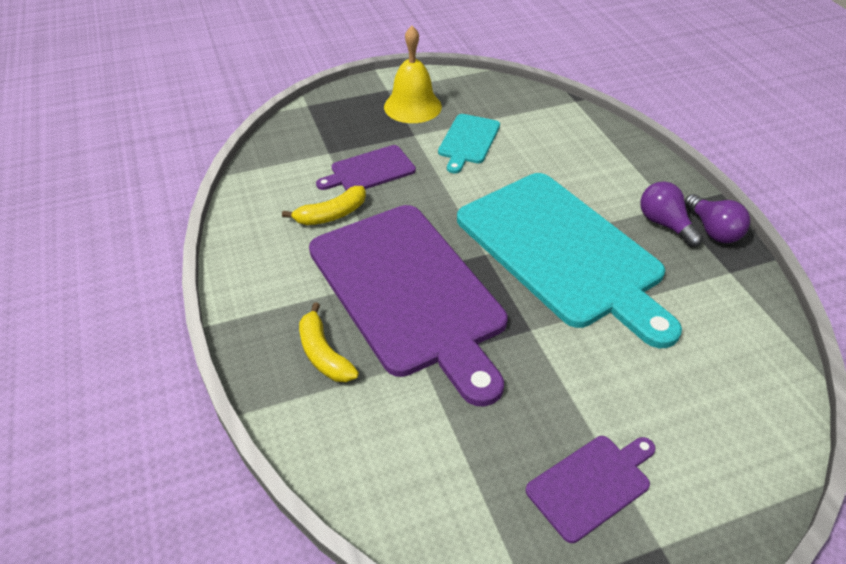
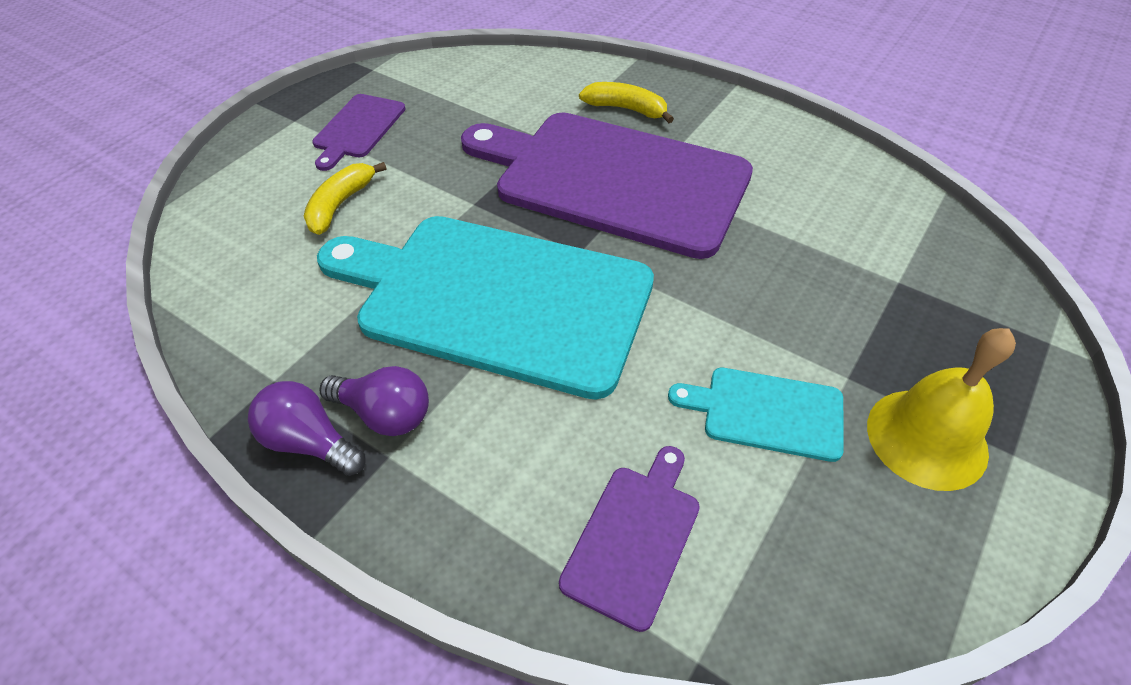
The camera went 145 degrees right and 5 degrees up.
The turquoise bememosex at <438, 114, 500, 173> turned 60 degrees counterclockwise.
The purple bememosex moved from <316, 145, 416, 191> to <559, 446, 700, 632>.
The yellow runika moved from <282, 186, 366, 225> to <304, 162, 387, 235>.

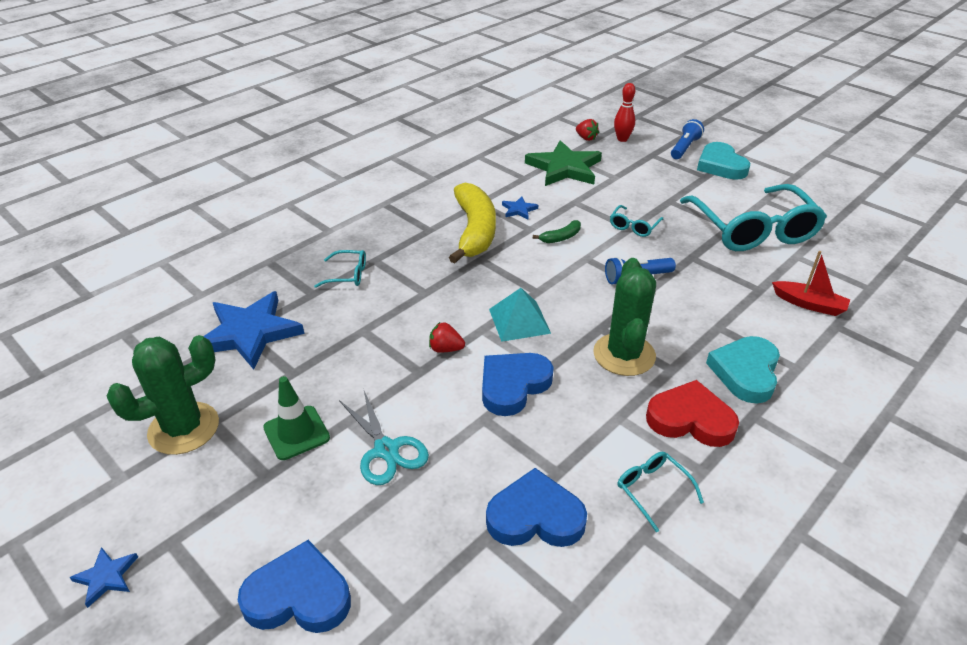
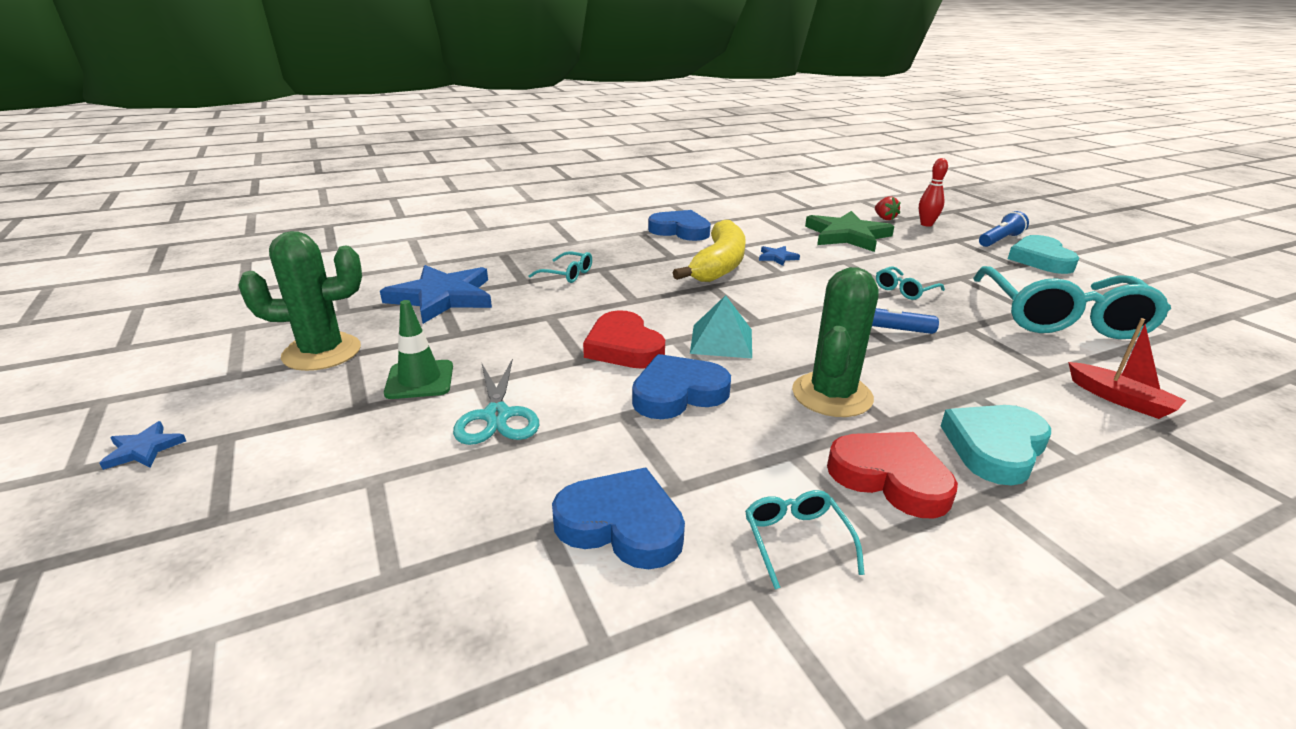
The camera went 20 degrees right and 10 degrees down.
The green runika at <533, 220, 581, 243> disappeared.
The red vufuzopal at <429, 322, 465, 353> was replaced by the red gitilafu at <583, 310, 665, 369>.
The blue gitilafu moved from <238, 540, 351, 633> to <648, 210, 711, 241>.

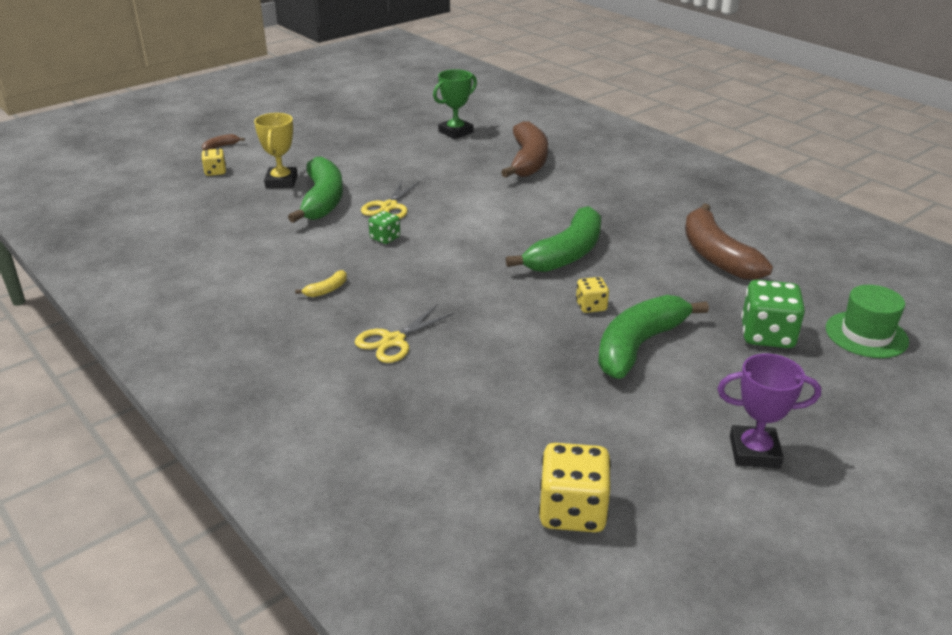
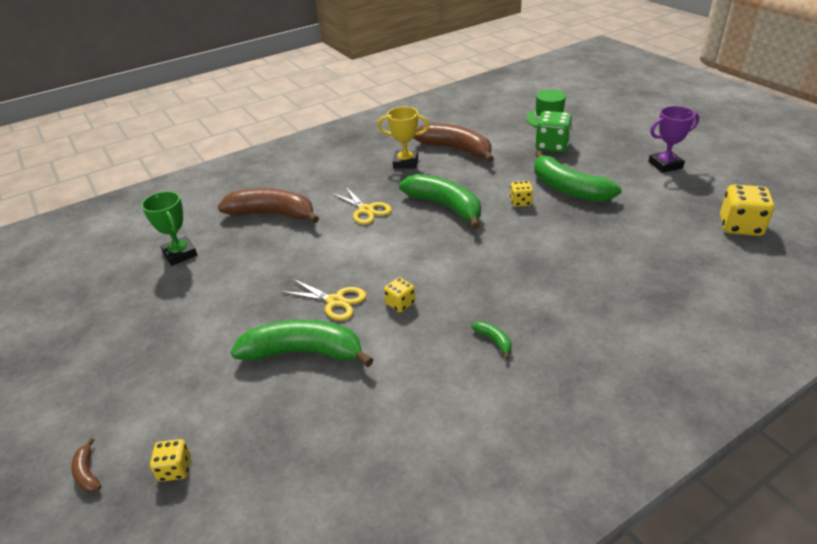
The camera went 80 degrees left and 5 degrees up.
The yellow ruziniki moved from <254, 113, 298, 188> to <378, 107, 430, 169>.
The brown runika at <685, 204, 773, 280> turned 135 degrees counterclockwise.
The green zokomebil at <369, 211, 400, 244> became the yellow zokomebil at <384, 277, 415, 312>.
The yellow runika at <295, 270, 347, 297> became the green runika at <471, 321, 512, 359>.
The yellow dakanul moved from <355, 305, 454, 363> to <331, 186, 392, 224>.
The purple ruziniki at <717, 354, 821, 468> turned 60 degrees clockwise.

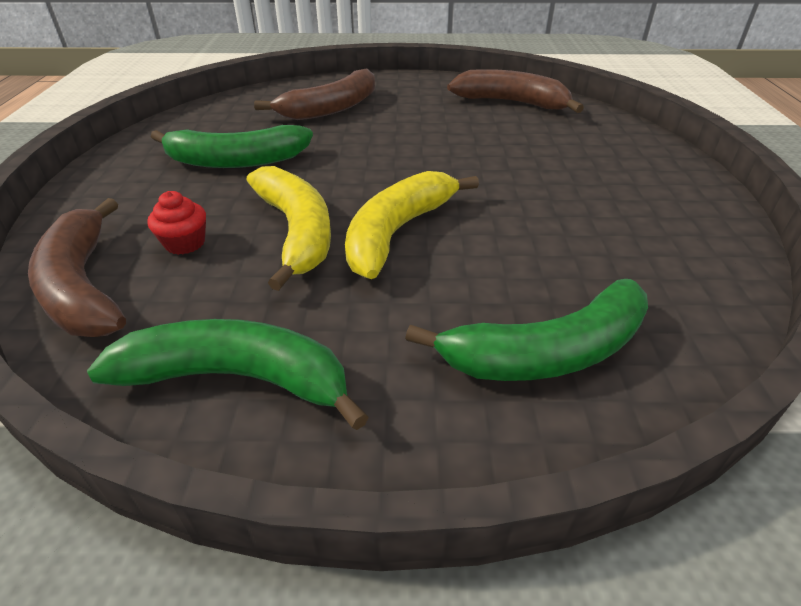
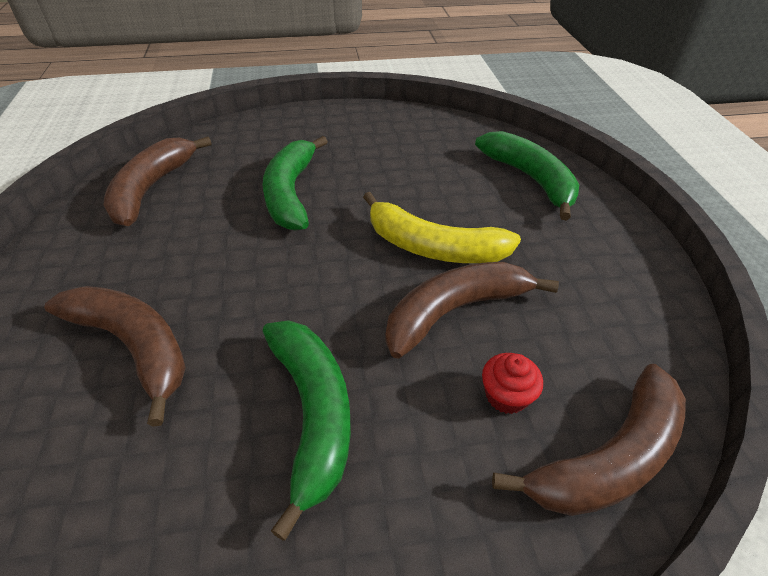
The camera went 100 degrees left and 5 degrees up.
The yellow runika at <247, 166, 331, 291> became the brown runika at <385, 262, 559, 358>.
The green runika moved from <87, 319, 369, 430> to <262, 136, 328, 231>.

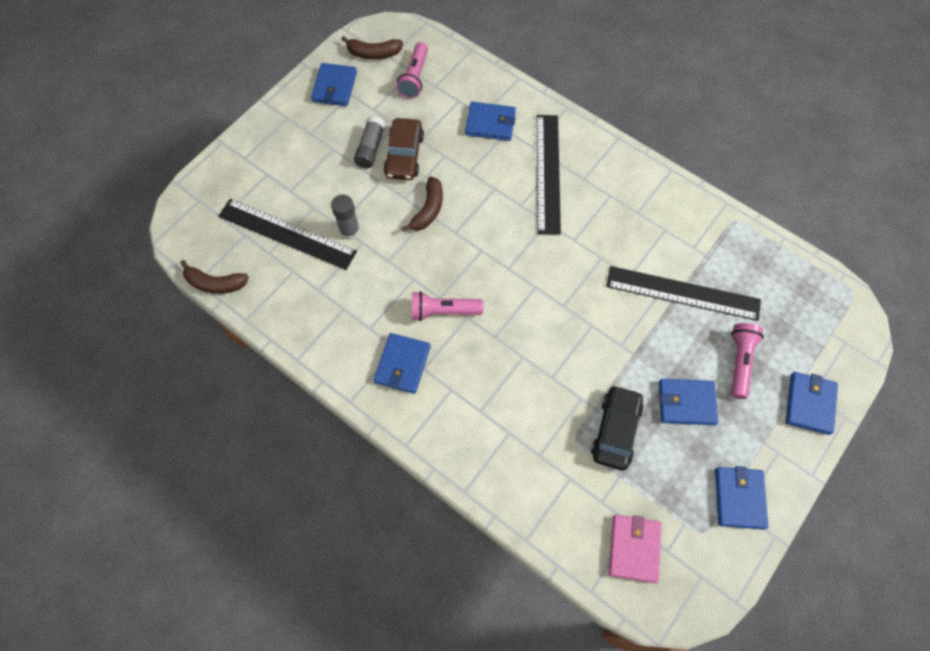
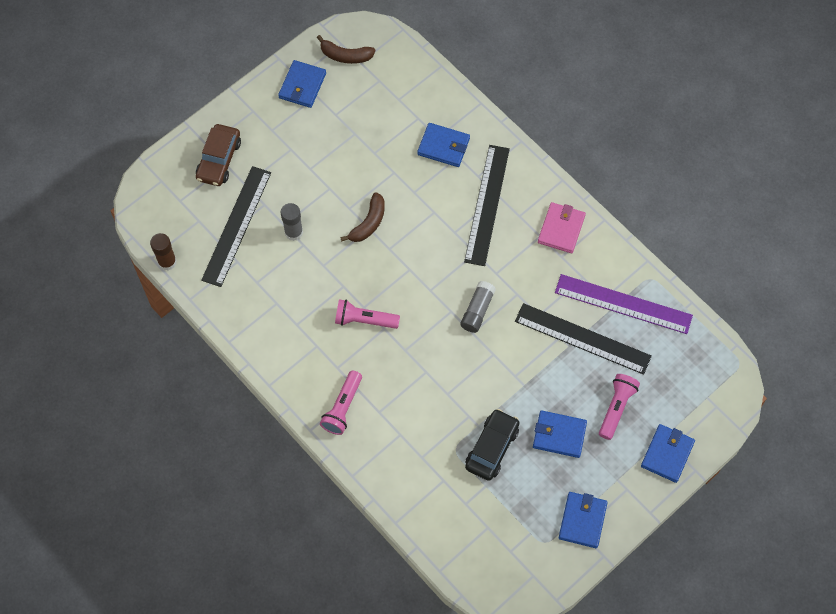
The camera went 10 degrees right and 0 degrees up.
The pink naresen moved from <396, 42, 428, 98> to <320, 370, 362, 435>.
The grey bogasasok moved from <354, 116, 386, 168> to <460, 281, 496, 333>.
The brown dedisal moved from <383, 118, 424, 180> to <196, 124, 241, 186>.
The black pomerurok at <218, 199, 357, 270> turned 75 degrees clockwise.
The brown runika at <180, 260, 249, 294> was replaced by the brown bogasasok at <150, 233, 177, 271>.
The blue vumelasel at <374, 333, 430, 394> disappeared.
The pink vumelasel moved from <609, 515, 662, 583> to <538, 202, 586, 253>.
The purple pomerurok at <555, 274, 693, 334> appeared.

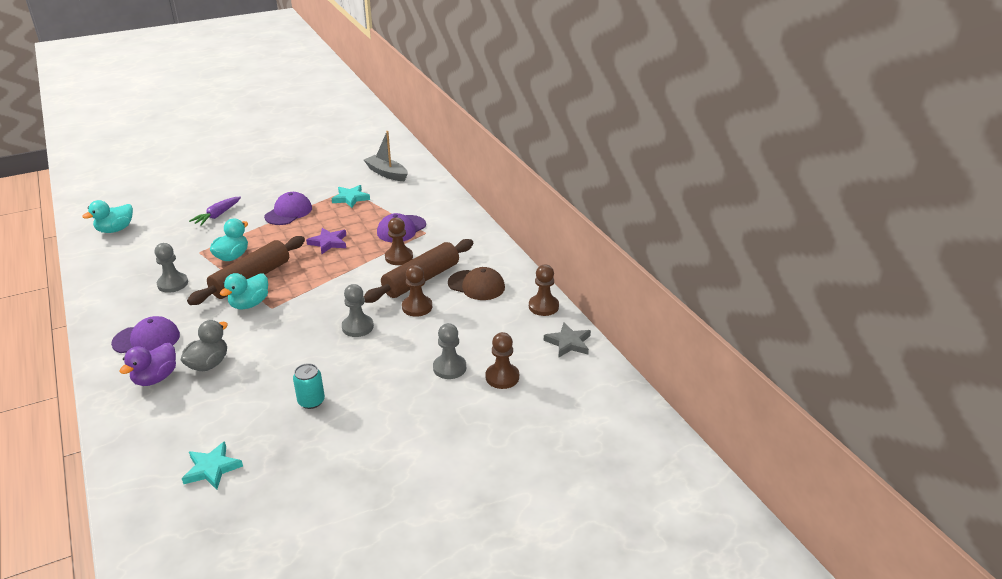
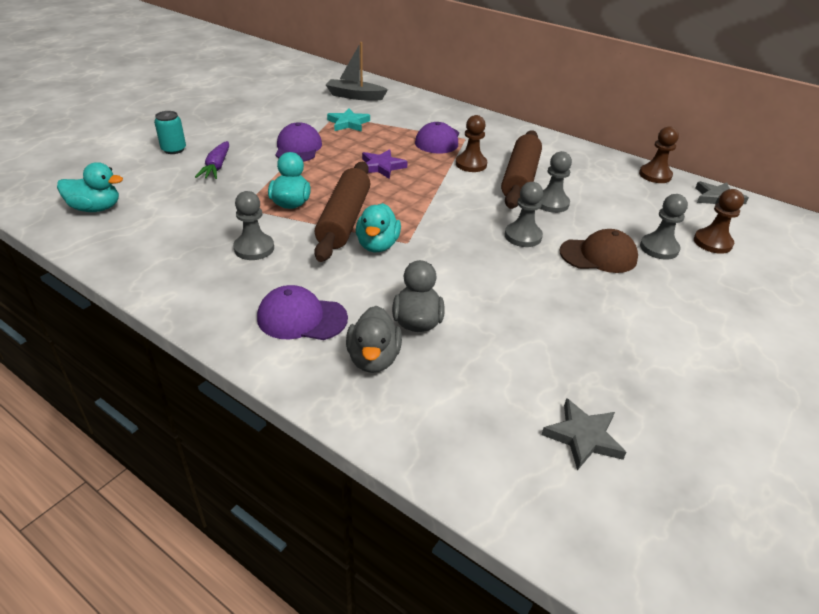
The camera went 30 degrees left and 5 degrees up.
The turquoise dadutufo at <82, 200, 133, 233> turned 105 degrees counterclockwise.
The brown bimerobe at <402, 265, 432, 317> became the grey bimerobe at <540, 151, 572, 213>.
The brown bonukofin moved from <448, 267, 505, 300> to <559, 229, 638, 273>.
The purple bonukofin at <111, 316, 180, 353> turned 135 degrees counterclockwise.
The purple dadutufo at <119, 343, 176, 386> became the grey dadutufo at <346, 306, 402, 373>.
The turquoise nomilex moved from <293, 363, 325, 409> to <154, 111, 186, 154>.
The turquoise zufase at <182, 441, 243, 490> became the grey zufase at <541, 398, 626, 471>.

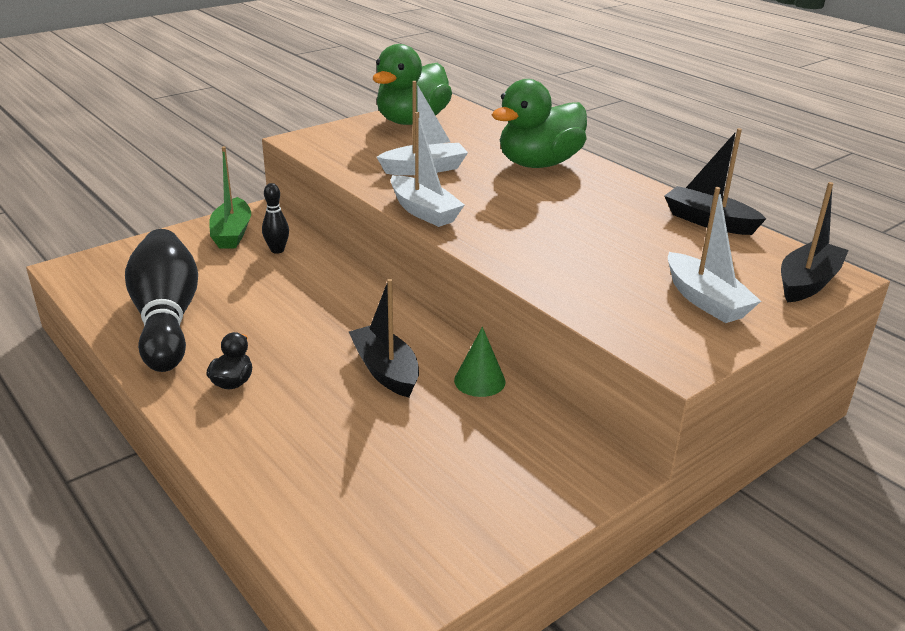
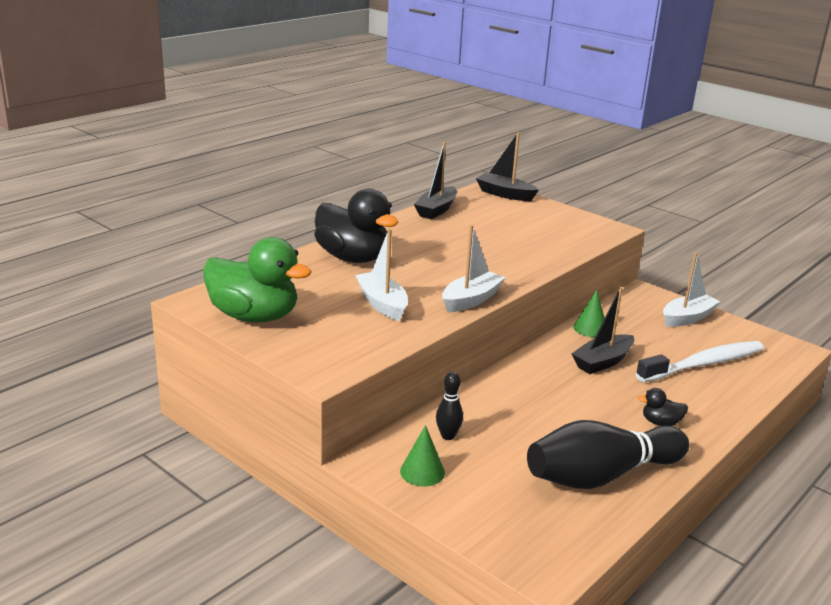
The camera went 100 degrees left and 5 degrees down.
The green dadutufo at <492, 79, 587, 168> became the black dadutufo at <314, 189, 399, 263>.
The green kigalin at <209, 146, 251, 249> was replaced by the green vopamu at <400, 425, 445, 486>.
The white kigalin moved from <668, 187, 761, 323> to <663, 252, 720, 327>.
The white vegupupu at <636, 341, 764, 382> appeared.

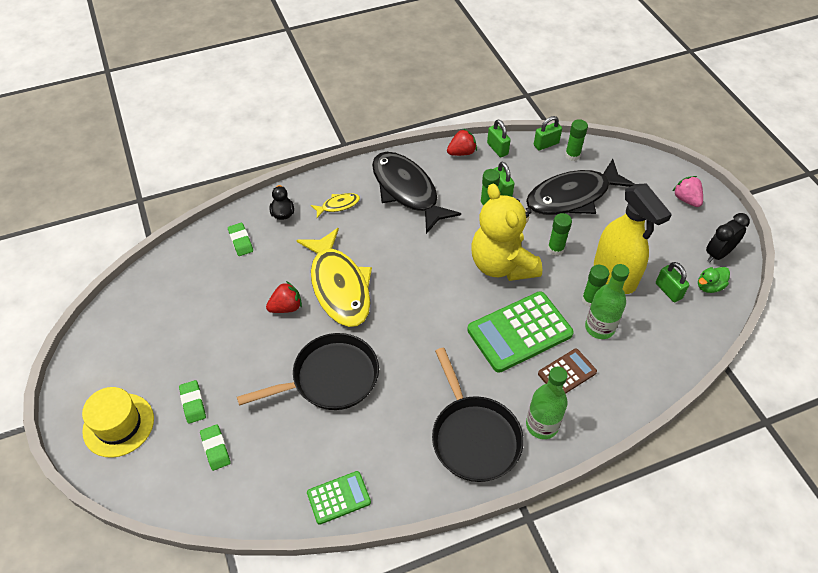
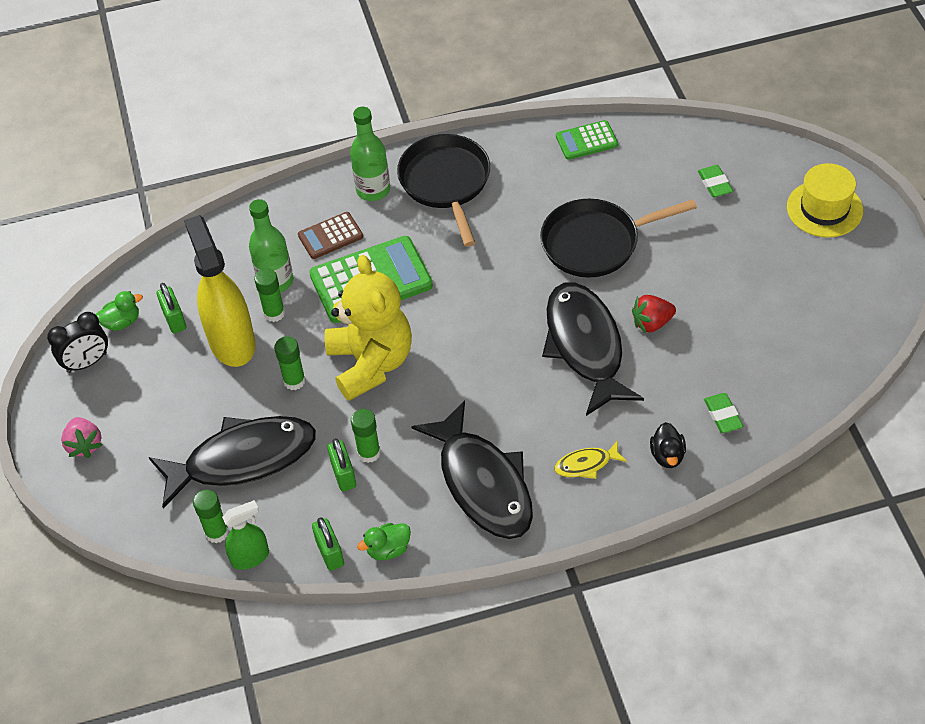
The camera went 170 degrees left and 0 degrees up.
The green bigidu at <534, 116, 562, 150> was replaced by the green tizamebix at <222, 500, 269, 570>.
The red vufuzopal at <447, 128, 477, 156> was replaced by the green dadutufo at <357, 523, 411, 560>.
The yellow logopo at <296, 228, 372, 327> became the black logopo at <542, 282, 644, 416>.
The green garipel at <179, 380, 206, 424> disappeared.

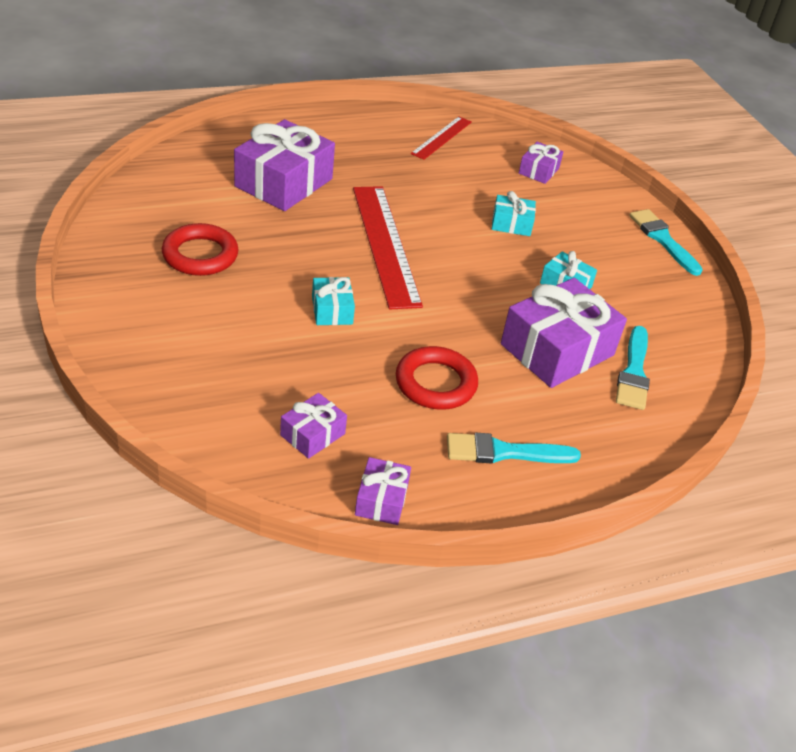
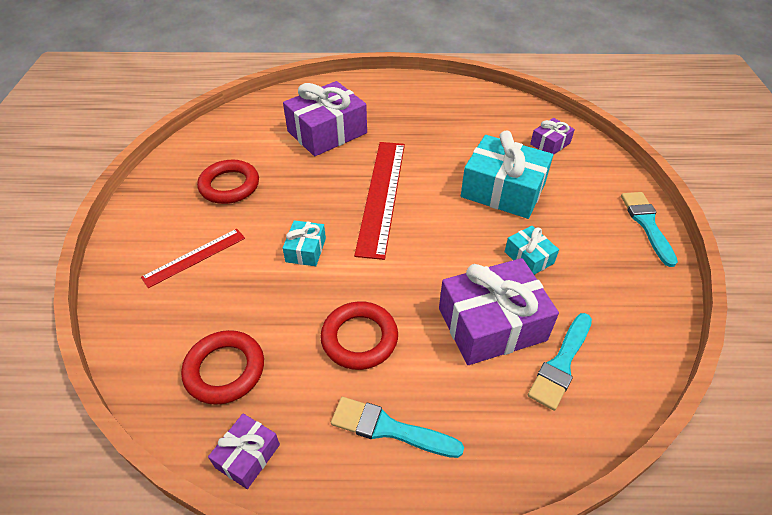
The camera went 25 degrees right and 5 degrees up.
The red pomerurok moved from <411, 117, 472, 160> to <141, 229, 245, 288>.
The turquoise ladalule at <492, 191, 536, 236> changed to 2.02 times the size.
The purple ladalule at <280, 393, 347, 459> was replaced by the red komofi at <181, 330, 264, 405>.

